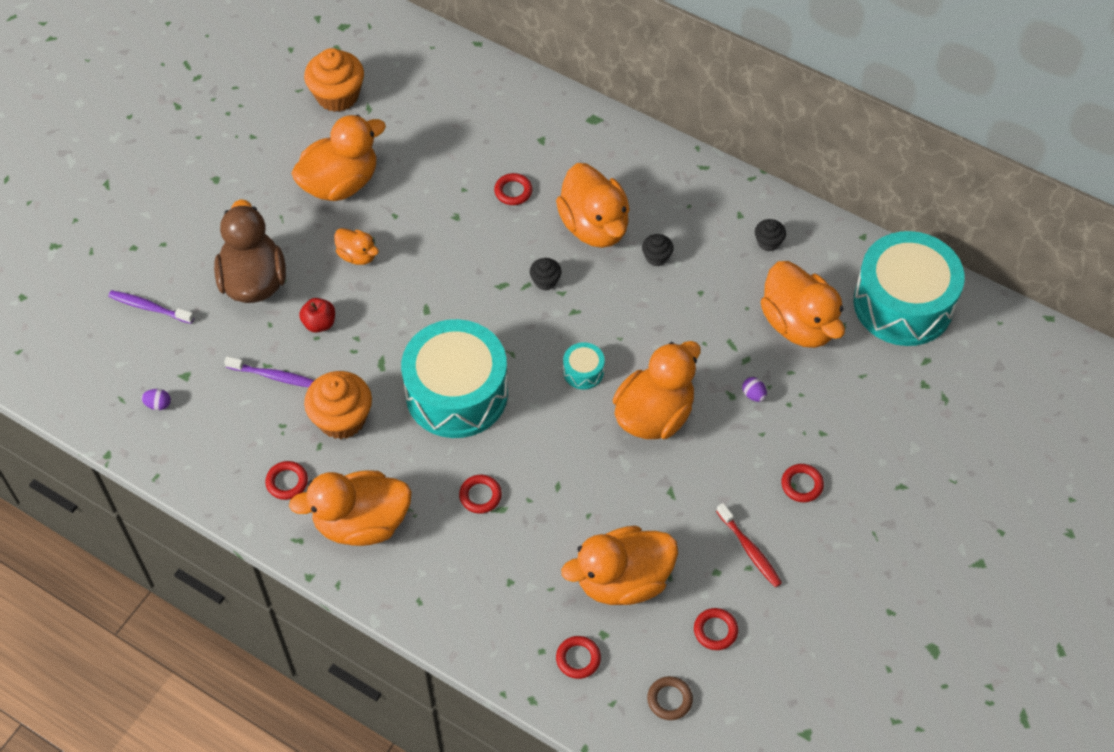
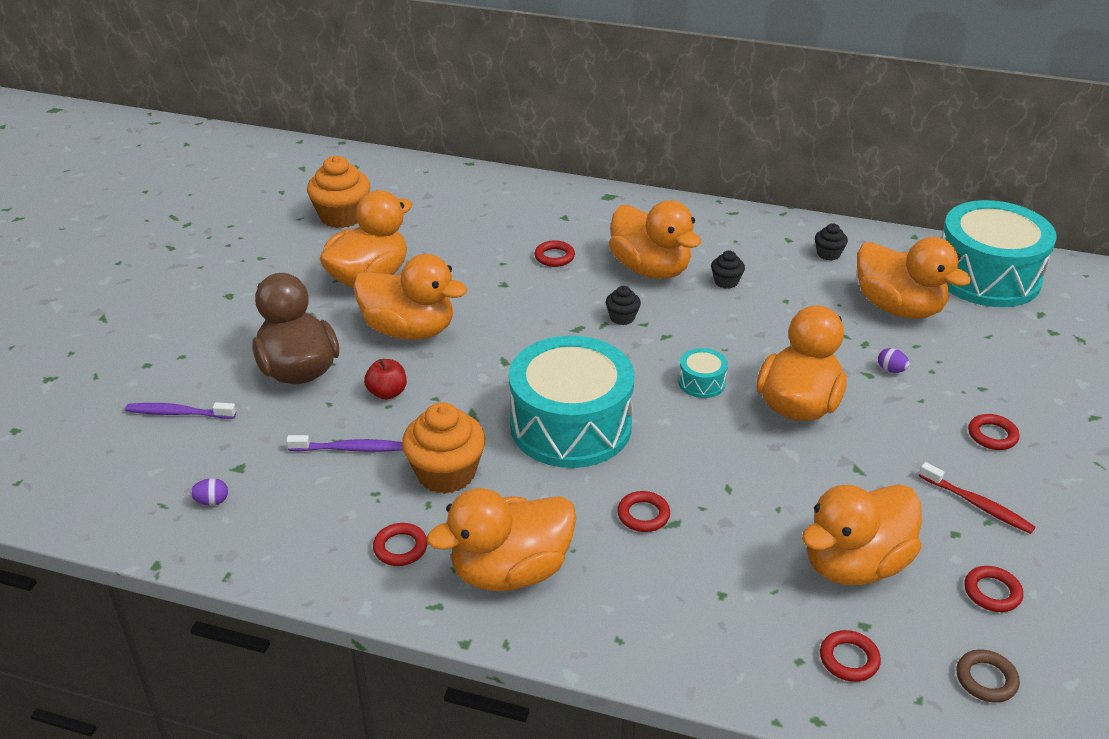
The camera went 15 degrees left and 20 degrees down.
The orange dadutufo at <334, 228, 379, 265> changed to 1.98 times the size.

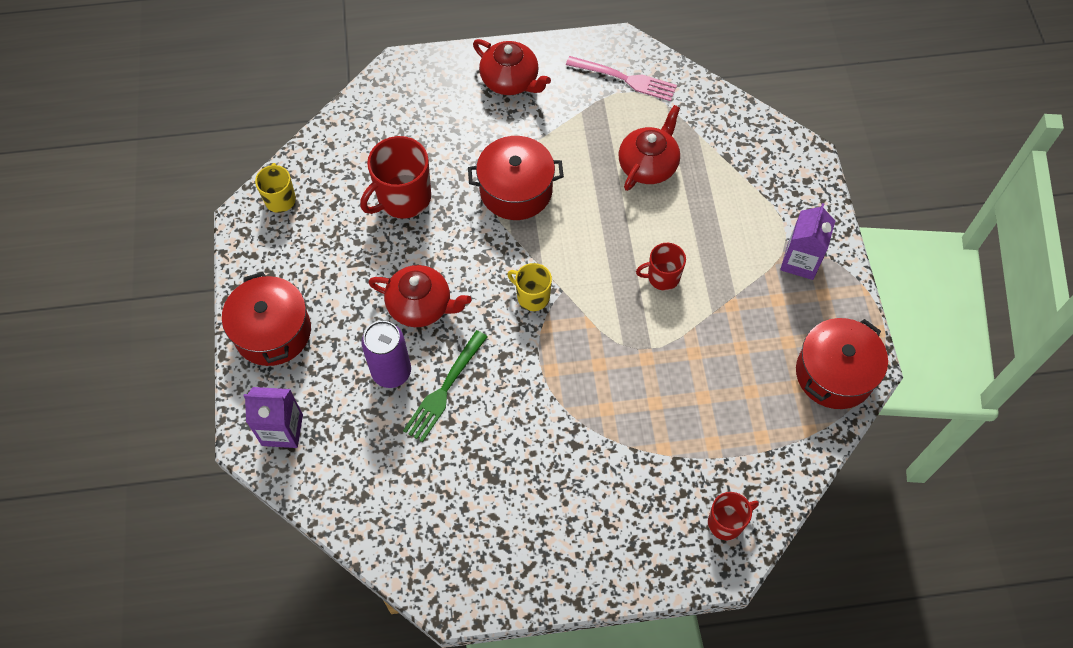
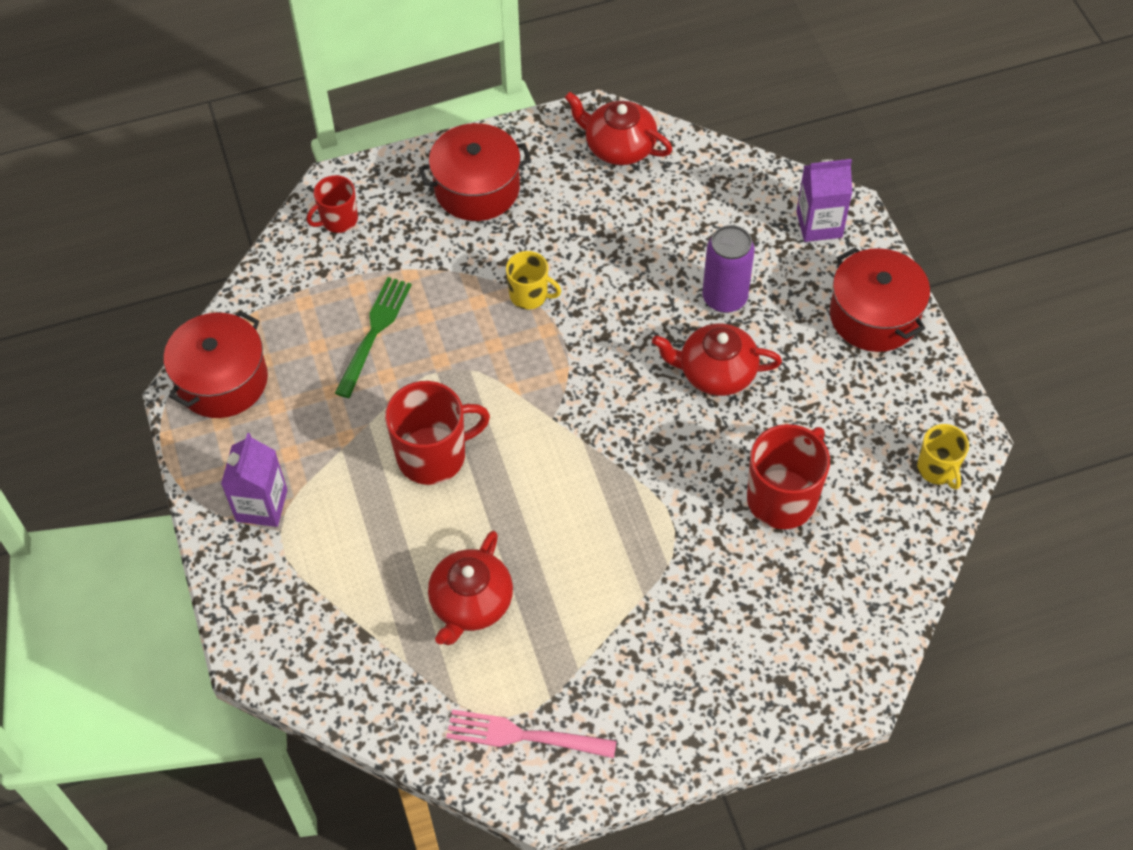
The camera went 170 degrees right and 5 degrees down.
The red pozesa moved from <473, 39, 551, 95> to <564, 92, 673, 165>.
The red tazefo moved from <468, 136, 564, 220> to <419, 123, 531, 221>.
The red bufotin at <636, 243, 686, 291> changed to 1.71 times the size.
The yellow bufotin moved from <507, 263, 552, 311> to <506, 251, 561, 309>.
The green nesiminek moved from <403, 330, 488, 442> to <335, 277, 411, 398>.

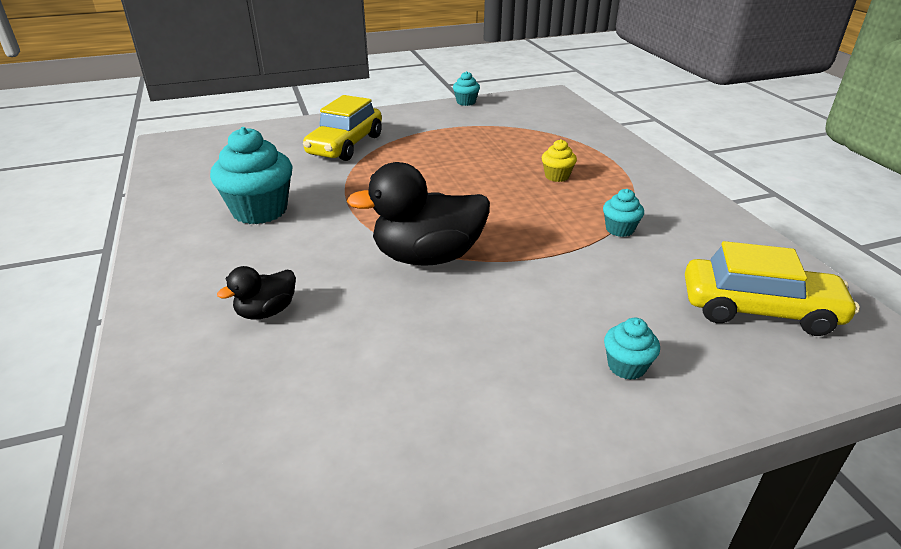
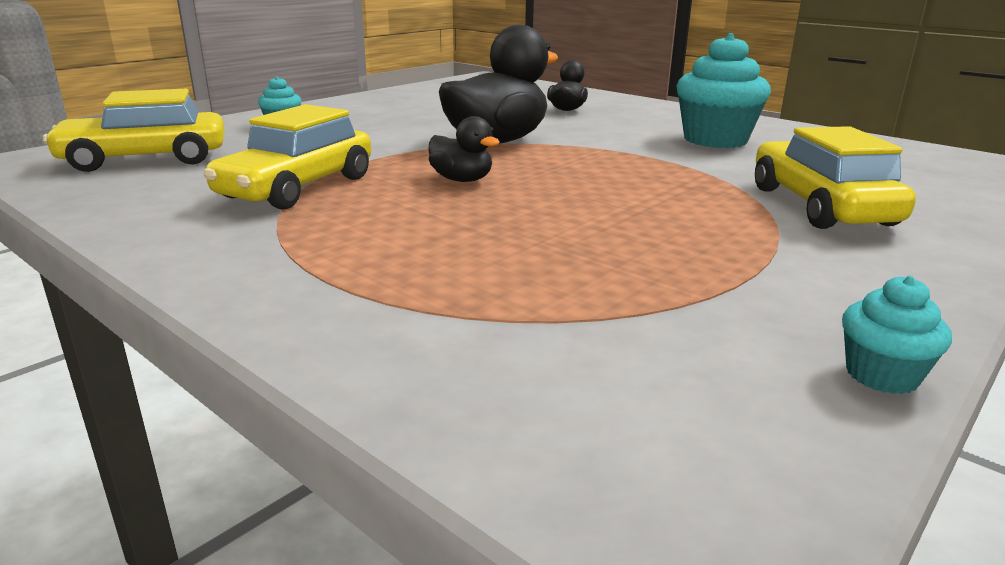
The camera went 150 degrees right and 10 degrees down.
The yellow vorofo at <542, 139, 577, 182> disappeared.
The turquoise vorofo at <603, 189, 644, 237> was replaced by the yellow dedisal at <203, 104, 371, 210>.
The black dadutufo at <428, 116, 500, 182> appeared.

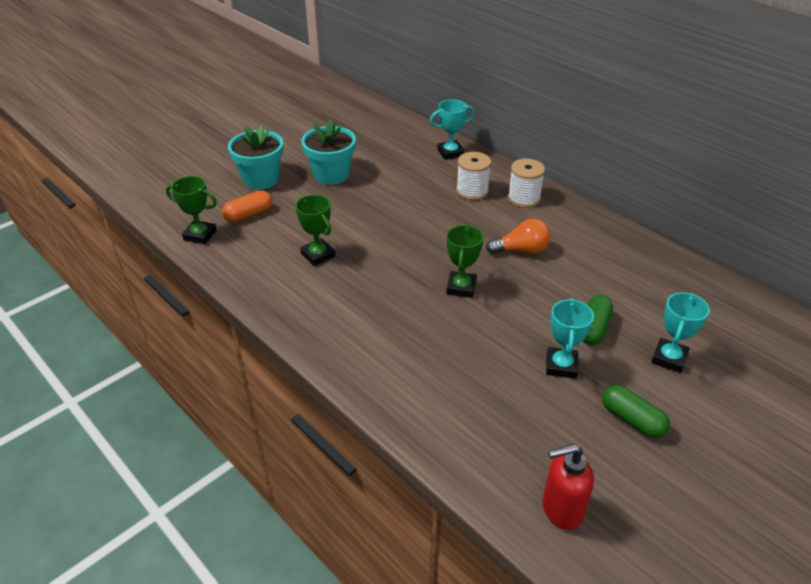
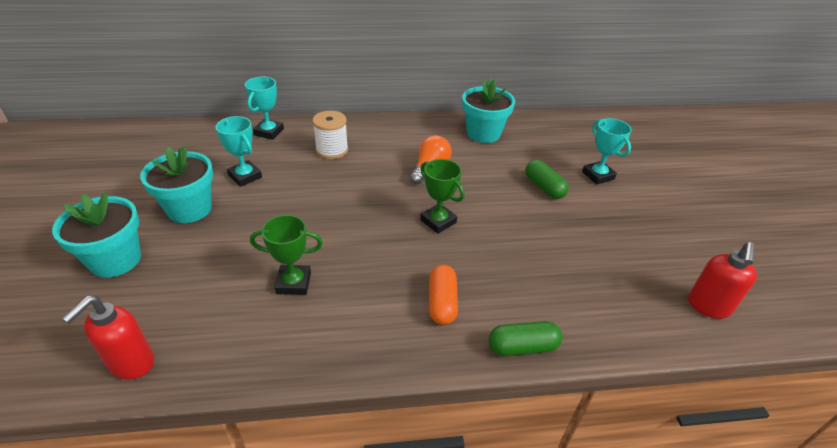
The camera went 55 degrees left and 0 degrees up.
The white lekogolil at <508, 159, 545, 208> disappeared.
The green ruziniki at <166, 176, 217, 244> was replaced by the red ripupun at <62, 296, 154, 380>.
The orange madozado moved from <222, 190, 272, 223> to <429, 265, 458, 325>.
The turquoise ruziniki moved from <546, 298, 594, 379> to <216, 116, 262, 187>.
The green madozado moved from <602, 385, 670, 438> to <488, 321, 562, 356>.
The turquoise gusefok at <462, 79, 515, 143> appeared.

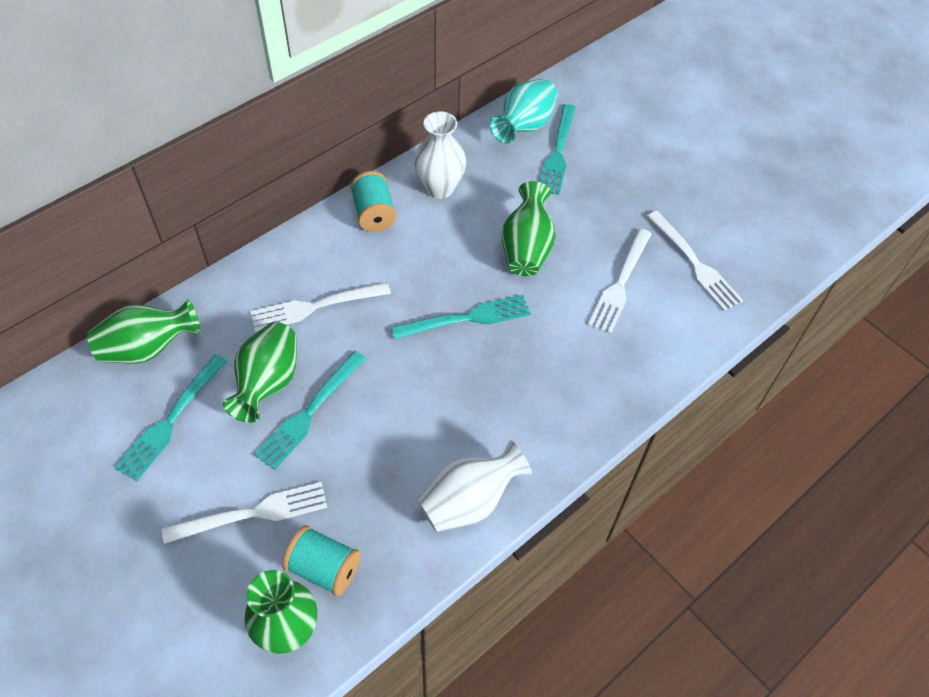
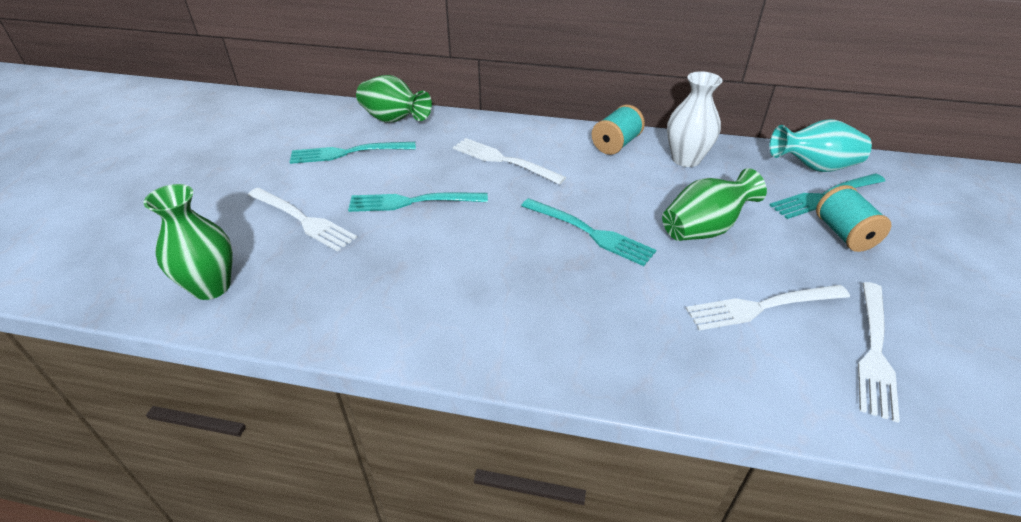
The camera went 55 degrees right and 15 degrees down.
The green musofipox at <223, 322, 297, 423> disappeared.
The white musofipox at <418, 440, 532, 532> disappeared.
The turquoise lekogolil moved from <282, 525, 361, 596> to <816, 185, 891, 252>.

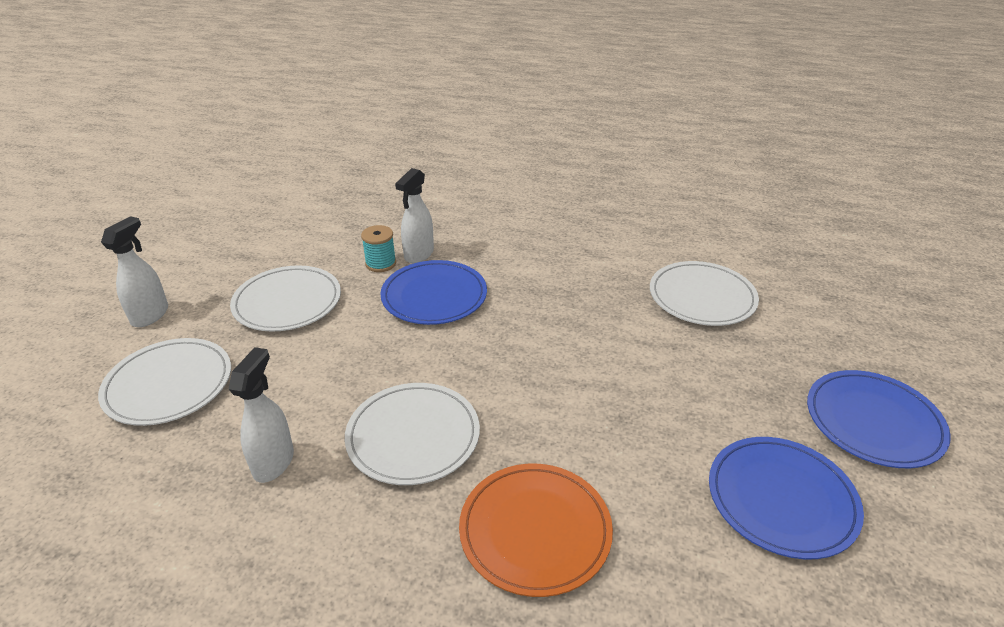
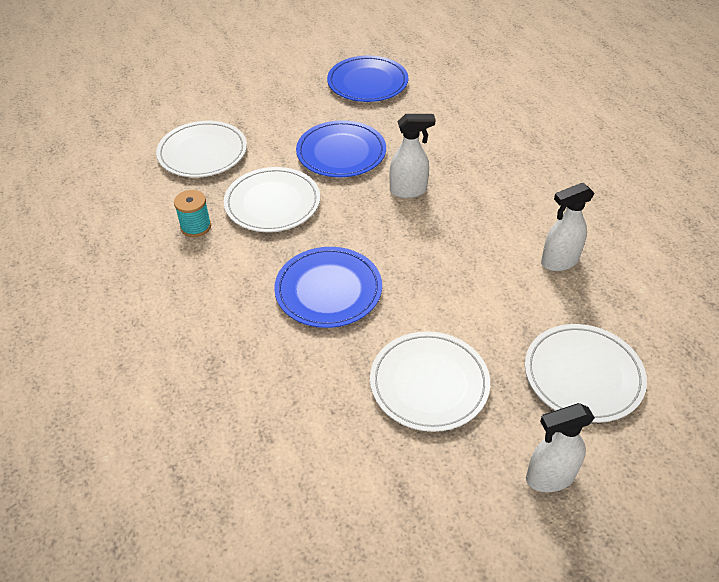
The camera went 125 degrees left and 10 degrees up.
The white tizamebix moved from <395, 168, 434, 263> to <390, 114, 436, 198>.
The turquoise lekogolil moved from <361, 225, 396, 272> to <174, 190, 211, 237>.
The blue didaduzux moved from <807, 370, 951, 468> to <296, 120, 386, 177>.
The white didaduzux moved from <345, 383, 480, 485> to <224, 167, 320, 232>.
The orange didaduzux at <459, 464, 613, 597> disappeared.

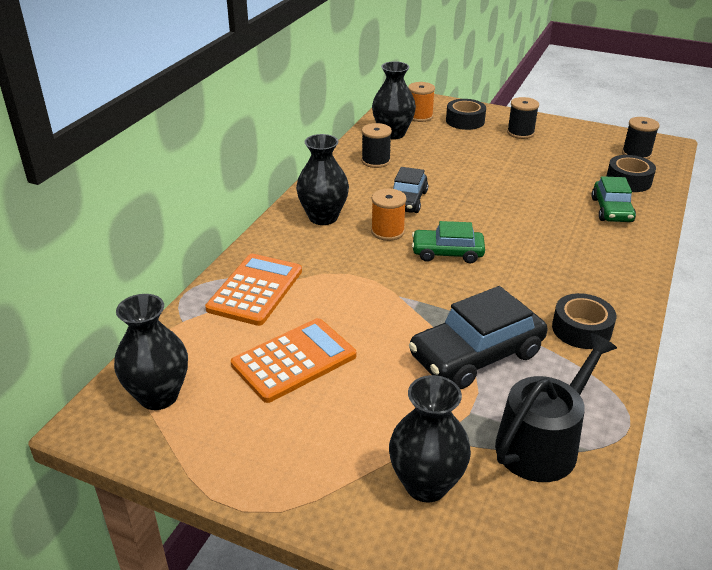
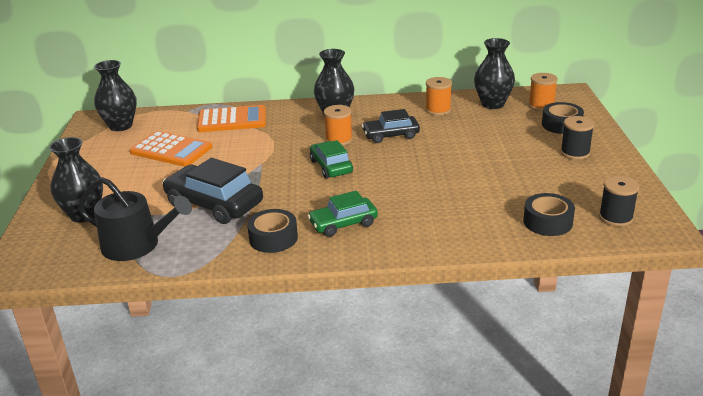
The camera went 65 degrees right and 5 degrees down.
The black lekogolil at <361, 123, 392, 168> became the orange lekogolil at <425, 77, 452, 116>.
The green dedisal moved from <592, 176, 636, 222> to <308, 191, 378, 237>.

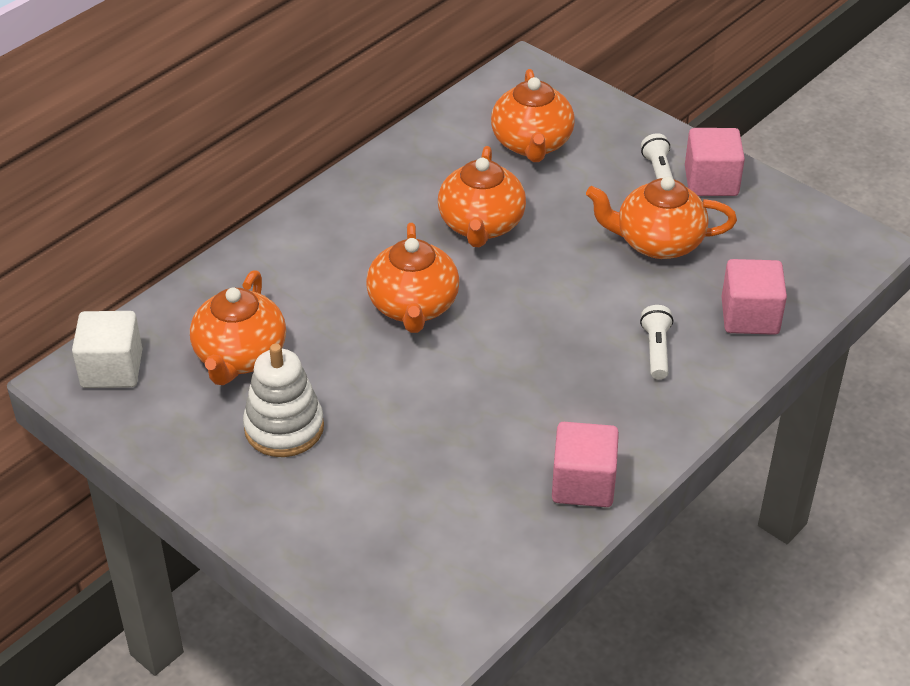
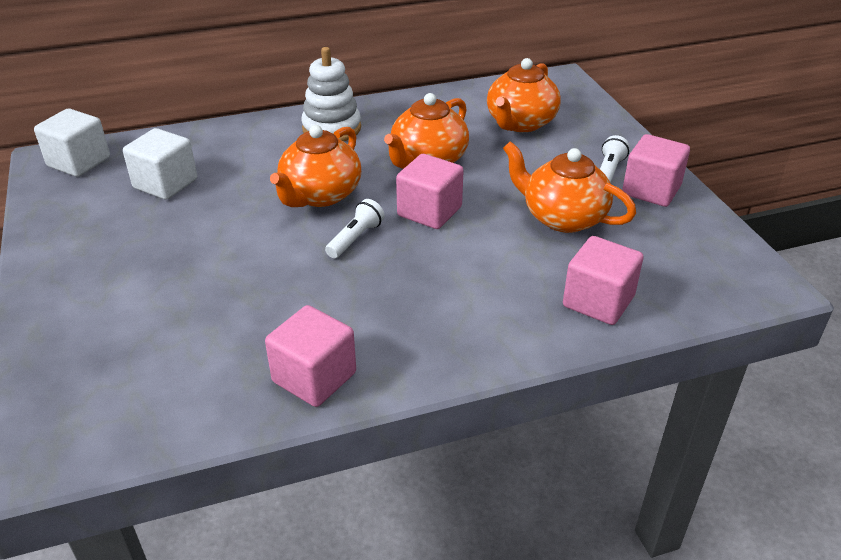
The camera went 30 degrees right and 5 degrees down.
The orange pozesa at <190, 270, 286, 385> was replaced by the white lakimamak at <123, 128, 197, 200>.
The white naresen moved from <640, 305, 673, 379> to <325, 199, 385, 258>.
The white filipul moved from <243, 344, 324, 457> to <301, 47, 361, 141>.
The pink lakimamak at <396, 154, 464, 229> appeared.

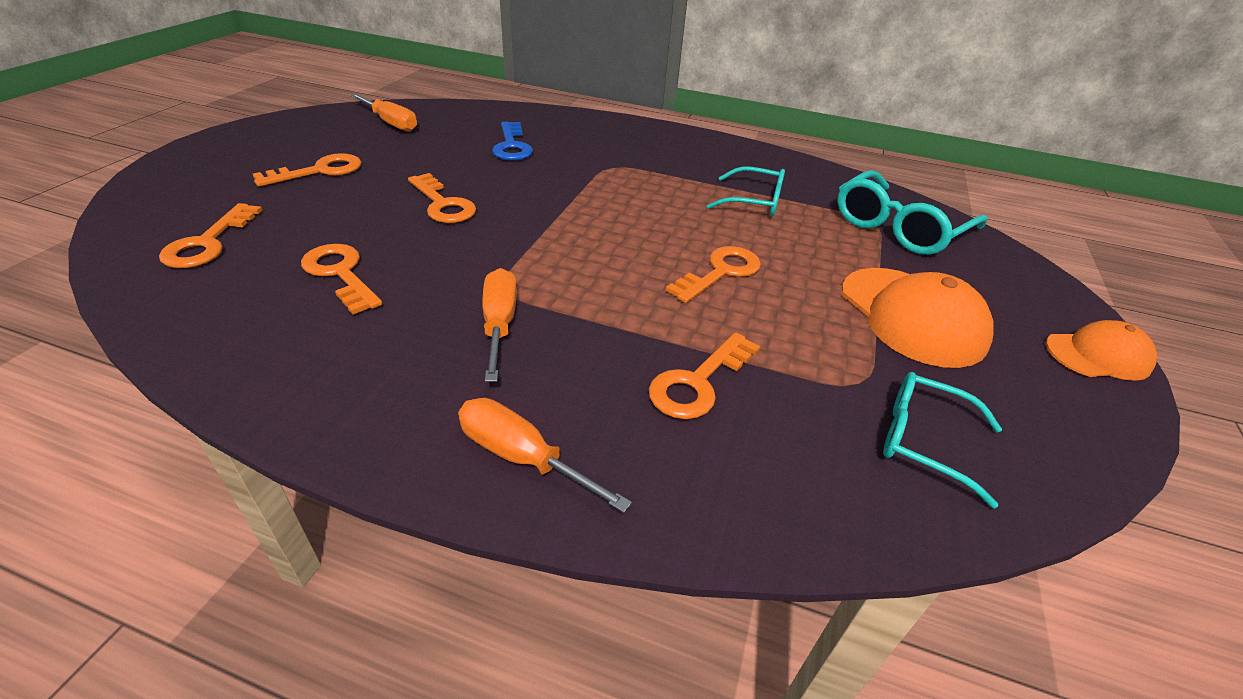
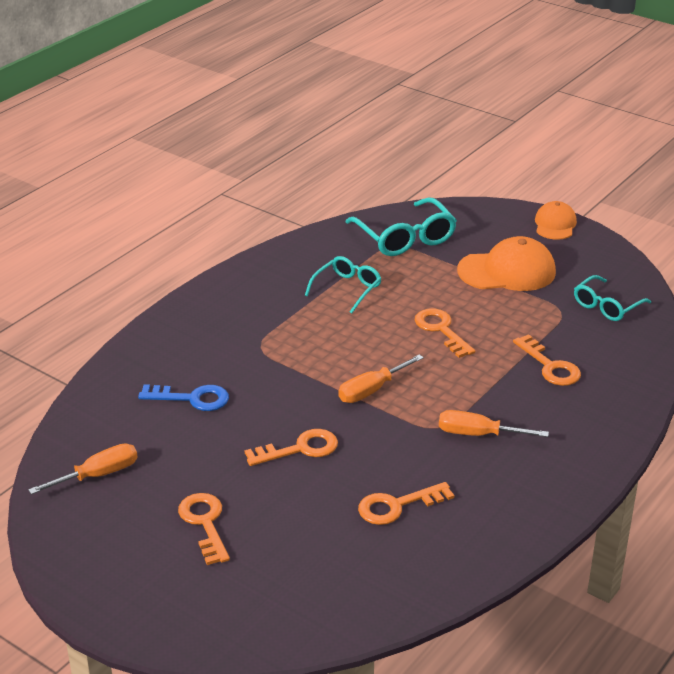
The camera went 70 degrees left and 5 degrees down.
The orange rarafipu at <159, 203, 262, 268> disappeared.
The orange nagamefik moved from <458, 398, 632, 513> to <338, 354, 424, 403>.

